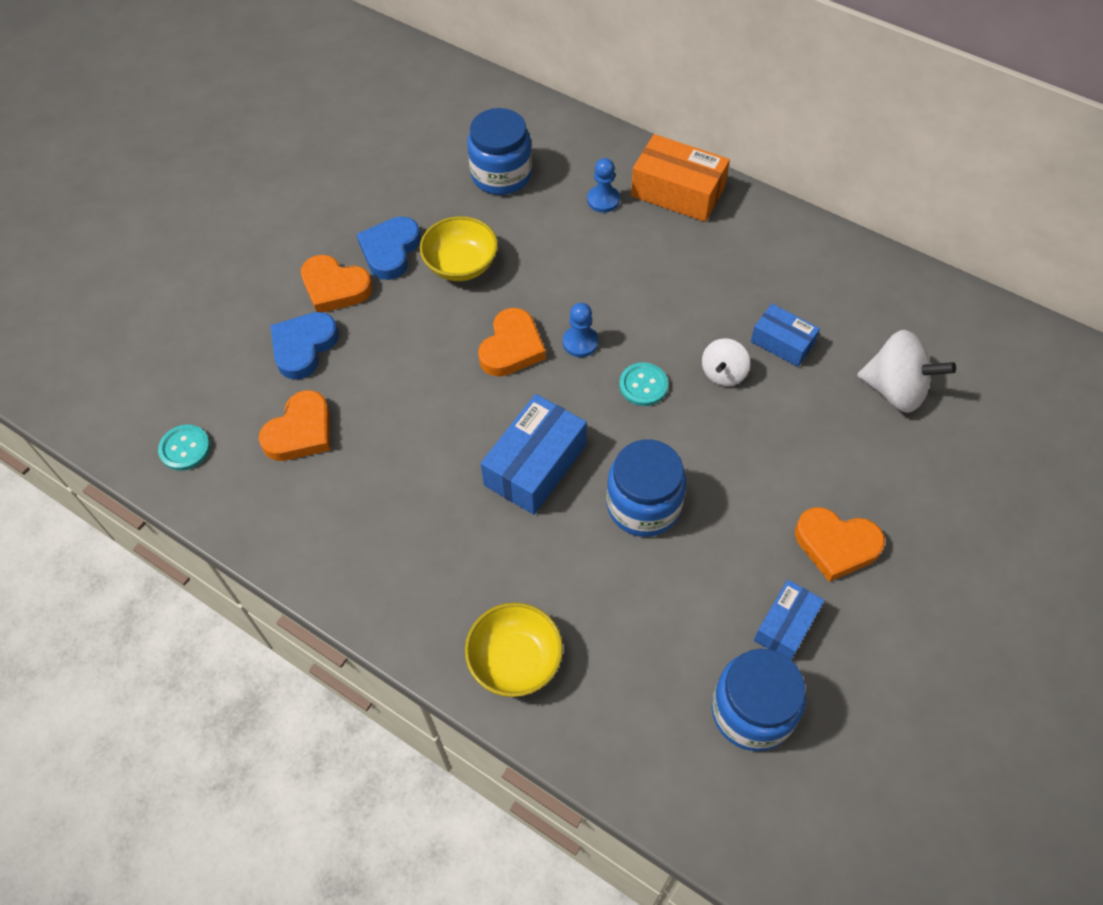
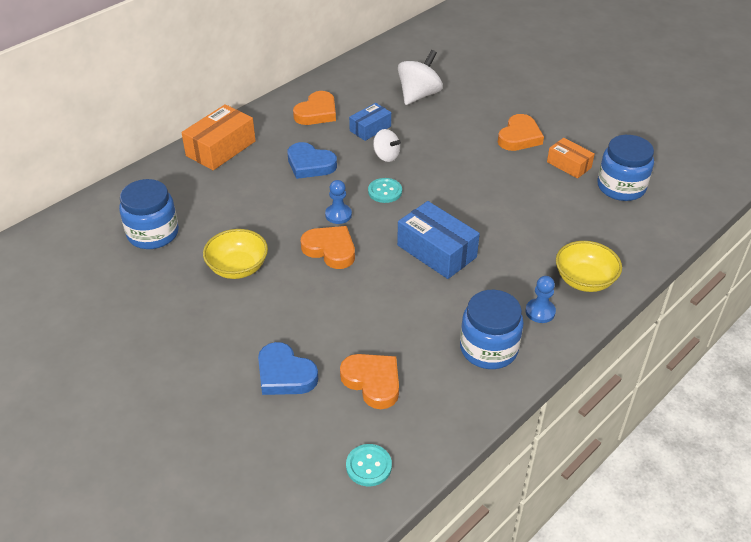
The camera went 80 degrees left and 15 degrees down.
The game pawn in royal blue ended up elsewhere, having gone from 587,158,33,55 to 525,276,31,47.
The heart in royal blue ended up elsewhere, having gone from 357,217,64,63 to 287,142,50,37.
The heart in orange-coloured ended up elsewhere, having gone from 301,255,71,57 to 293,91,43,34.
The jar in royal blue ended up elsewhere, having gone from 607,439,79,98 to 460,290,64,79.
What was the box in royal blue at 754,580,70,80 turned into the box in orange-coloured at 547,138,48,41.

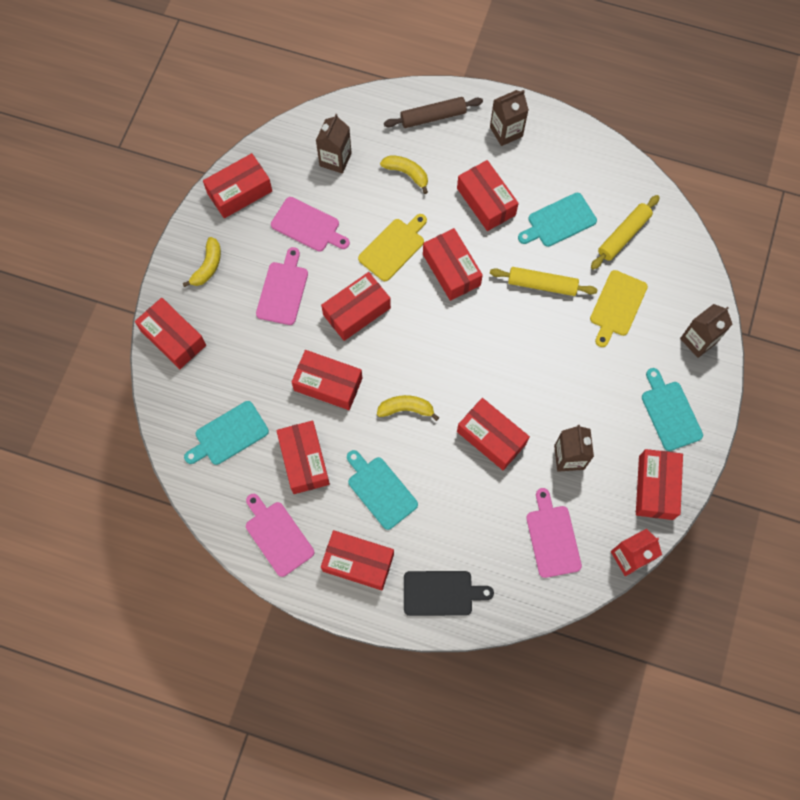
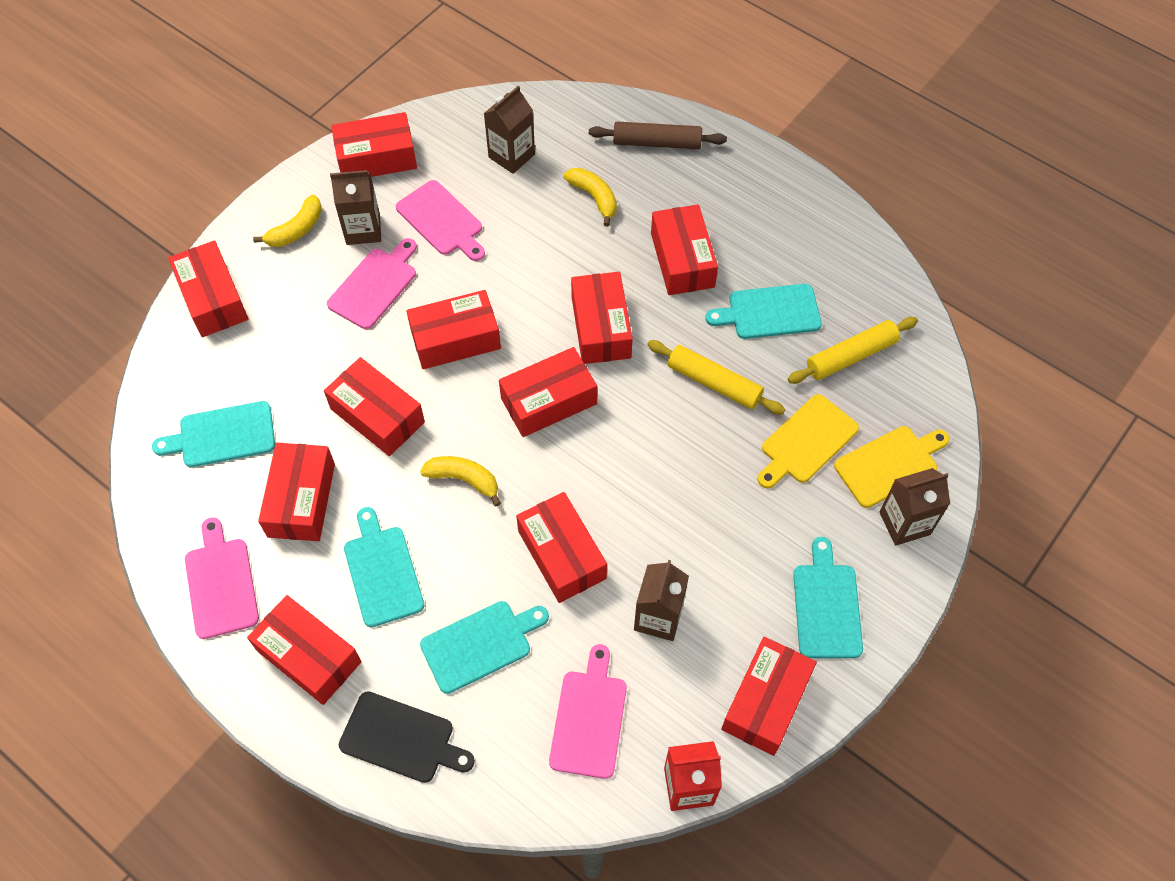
The camera went 20 degrees right and 10 degrees down.
The juice carton in russet ended up elsewhere, having gone from 490,90,39,56 to 330,170,51,75.
The cutting board in bright yellow ended up elsewhere, having gone from 358,214,69,67 to 834,426,116,82.
The second view gained the box in crimson at 499,347,98,90.
The second view gained the cutting board in teal at 420,601,129,93.

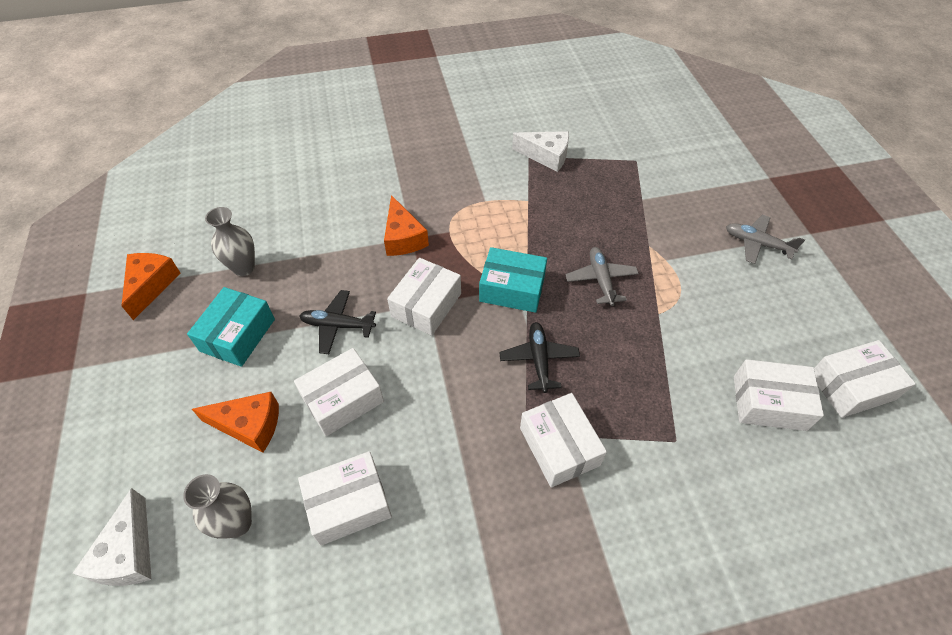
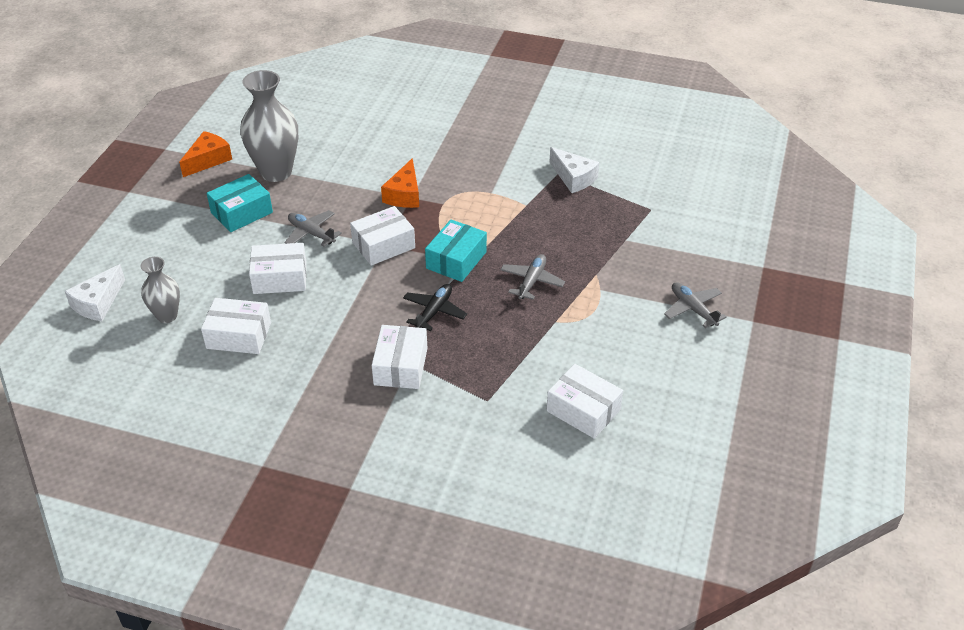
The camera went 30 degrees right and 10 degrees down.
The size of the flower vase in grey at 205,207,50,69 changed by a factor of 1.76.
The box in teal at 479,247,68,66 ended up facing another way, 75 degrees clockwise from before.
What was the toy plane in black at 300,290,76,64 turned into the toy plane in grey at 284,210,58,37.
The second view lost the box in snow-white at 814,340,102,78.
The second view lost the cheese wedge in orange-coloured at 192,392,87,61.

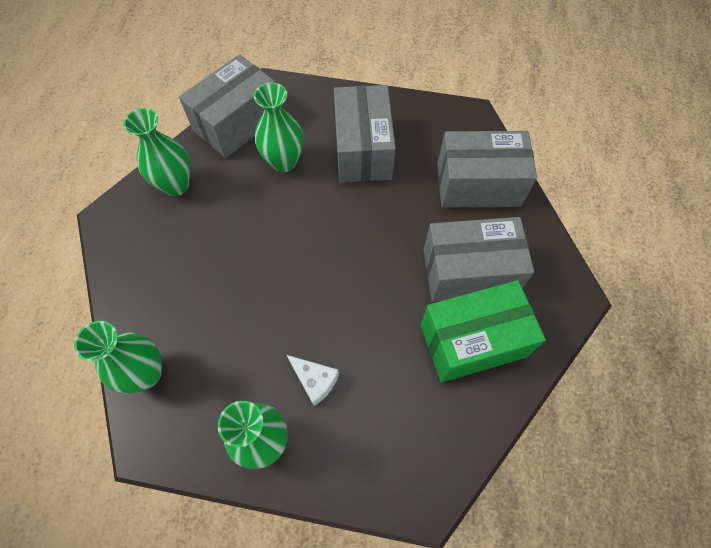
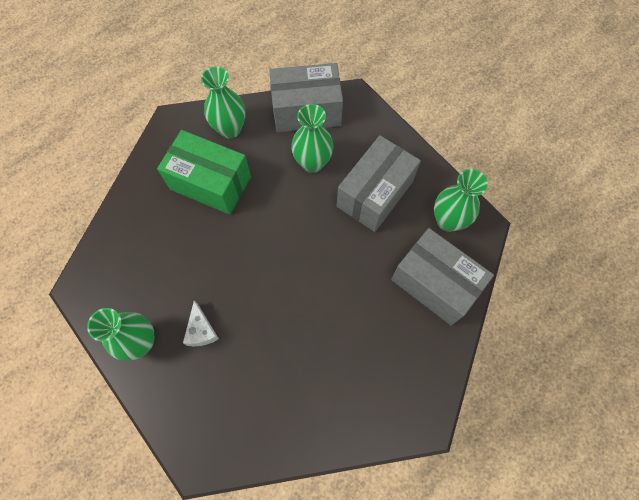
The camera went 40 degrees right and 5 degrees up.
The second view lost the box in grey at 423,217,111,85.
The box in emerald ended up elsewhere, having gone from 420,280,126,102 to 157,130,94,85.
The flower vase in emerald ended up elsewhere, having gone from 74,321,88,73 to 434,169,54,63.

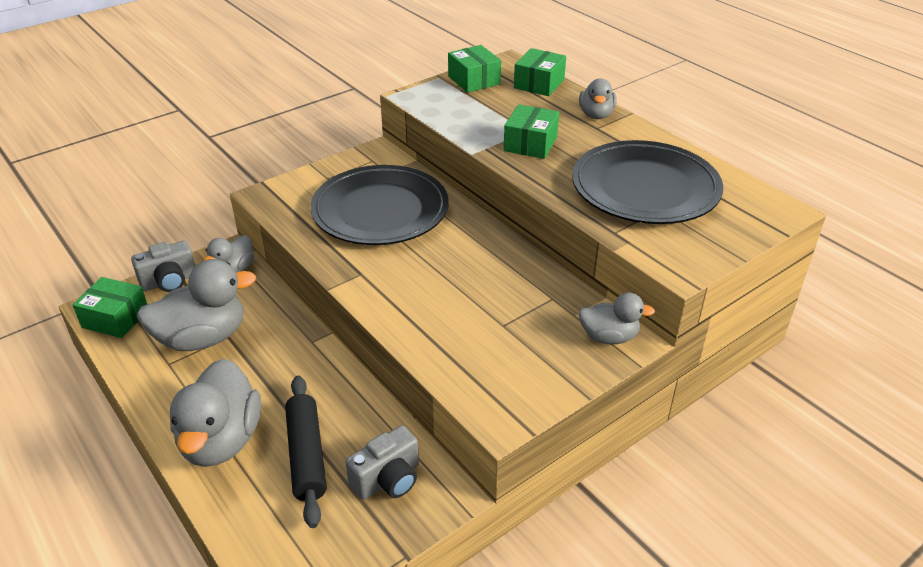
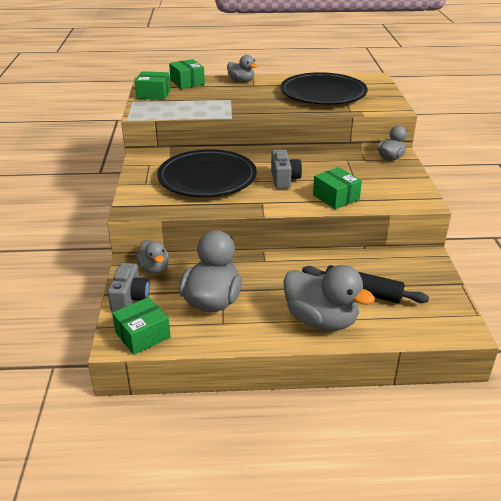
The camera went 55 degrees left and 5 degrees down.
The box in emerald ended up elsewhere, having gone from 504,104,55,55 to 313,167,49,42.
The compact camera in grey ended up elsewhere, having gone from 345,425,74,75 to 271,150,31,39.

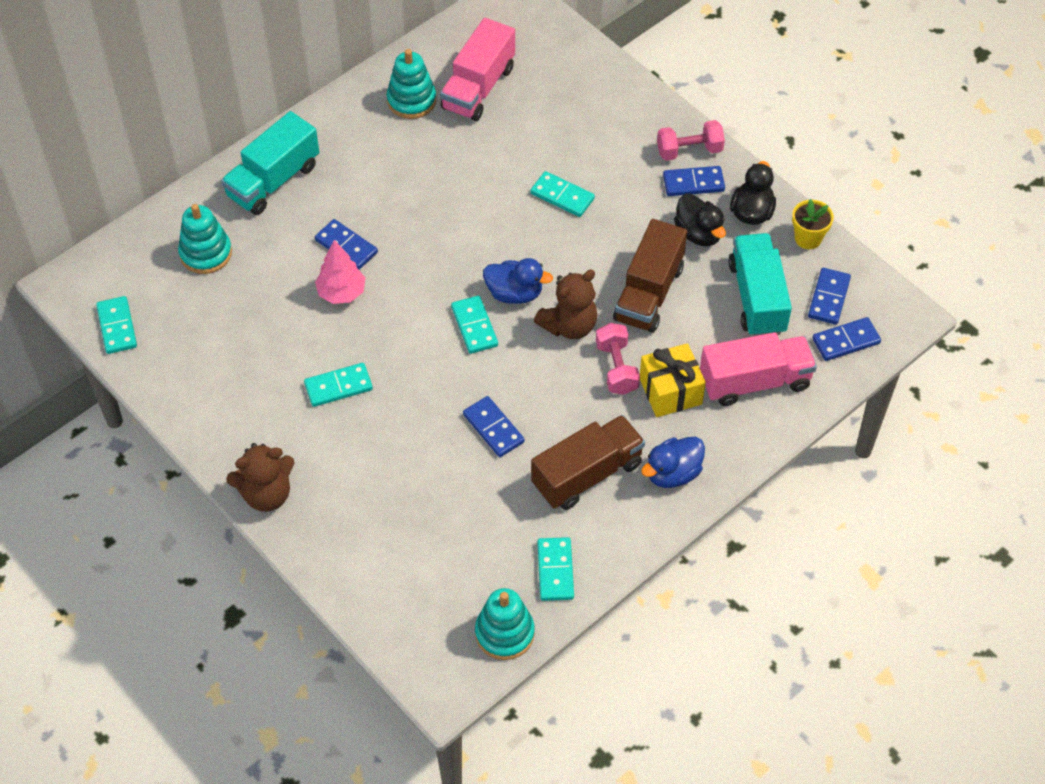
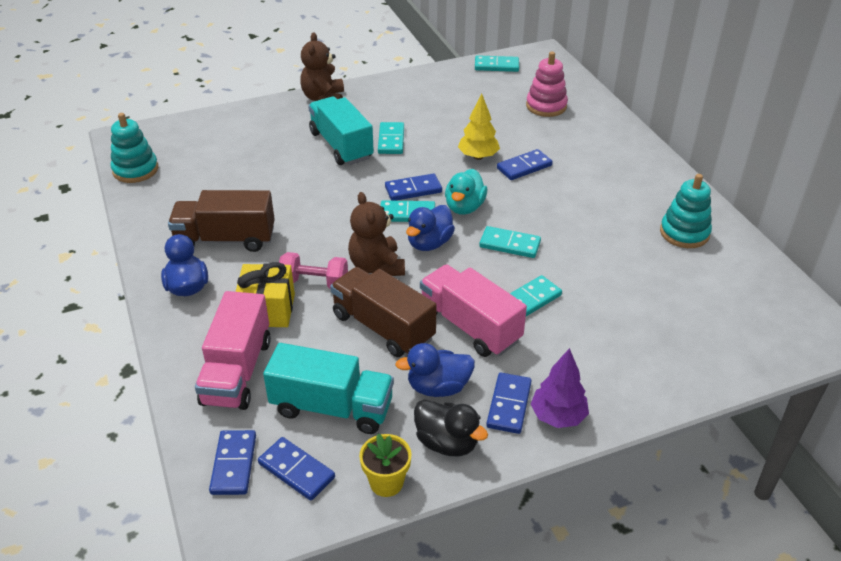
The camera went 110 degrees right and 15 degrees down.
The toy truck in pink ended up elsewhere, having gone from 440,18,75,103 to 420,264,107,93.
The toy truck in teal ended up elsewhere, having gone from 221,111,98,104 to 308,97,66,68.
Where the dumbbell in pink stood at 657,120,68,41, the tree in purple came to stand at 531,348,58,80.
What was the toy duck in black at 674,193,52,53 turned into the toy duck in royal blue at 395,343,80,54.
What was the stacking rings in teal at 178,204,54,70 turned into the stacking rings in pink at 526,52,42,65.
What was the tree in pink at 315,240,50,64 turned into the tree in bright yellow at 458,93,42,67.
The domino piece in royal blue ended up elsewhere, having gone from 463,396,62,61 to 385,173,57,28.
The toy truck in russet at 531,415,114,95 ended up facing another way, 105 degrees clockwise from before.
The domino piece in teal ended up elsewhere, having gone from 537,537,37,64 to 479,226,62,32.
The second view gained the toy duck in teal at 445,169,42,46.

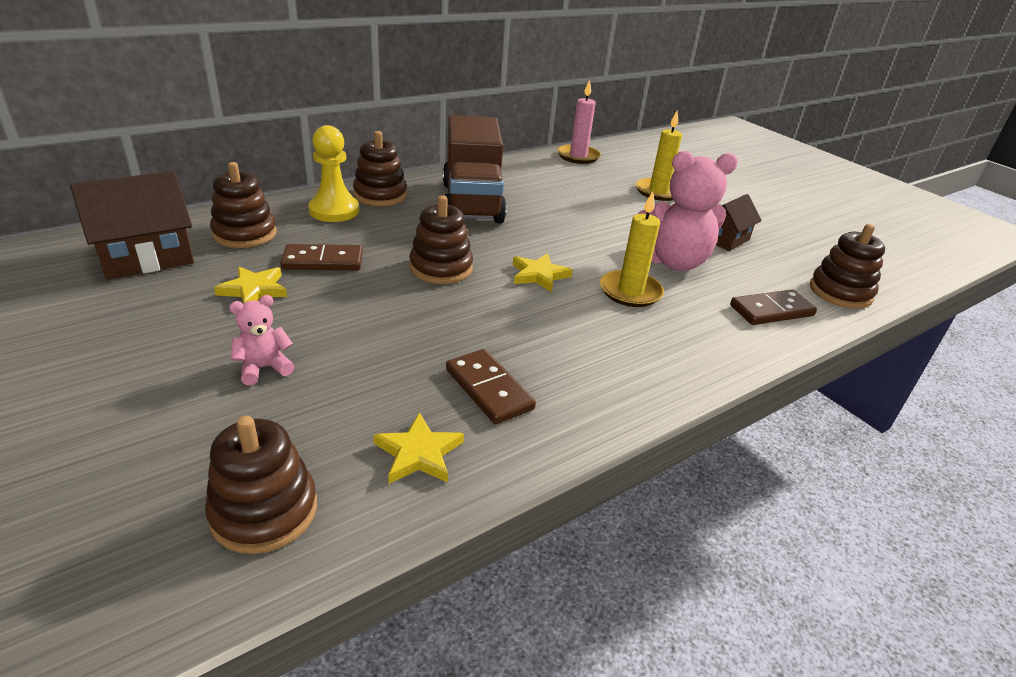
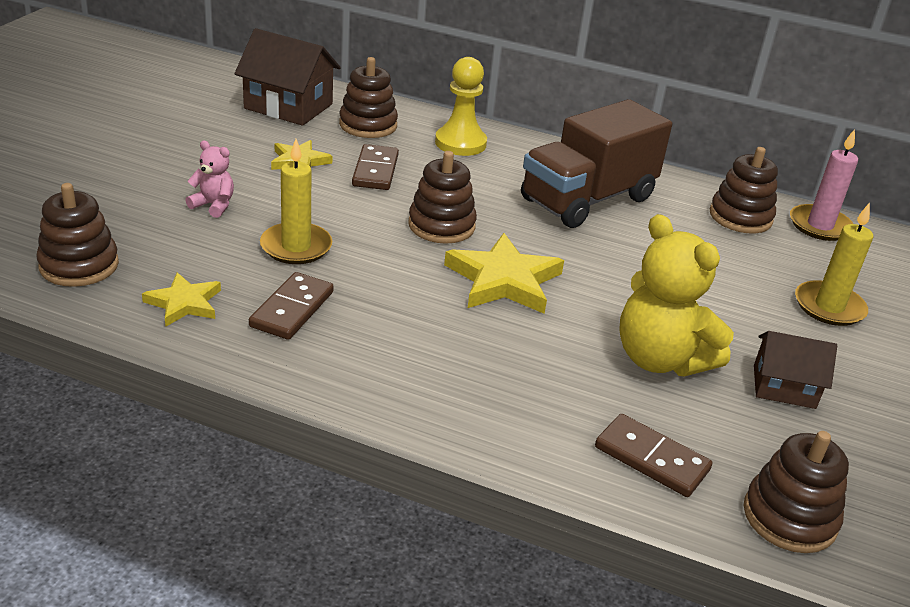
The camera went 55 degrees right and 0 degrees up.
The stacking rings in russet ended up elsewhere, having gone from 353,131,54,75 to 710,147,68,86.
What was the stuffed bear in pink at 638,151,100,120 turned into the stuffed bear in bright yellow at 619,214,115,162.
The candle in bright yellow ended up elsewhere, having gone from 600,191,64,116 to 260,139,72,125.
The domino piece in russet at 280,244,83,26 ended up facing another way, 45 degrees clockwise from before.
The size of the star shape in bright yellow at 513,253,60,39 changed by a factor of 1.68.

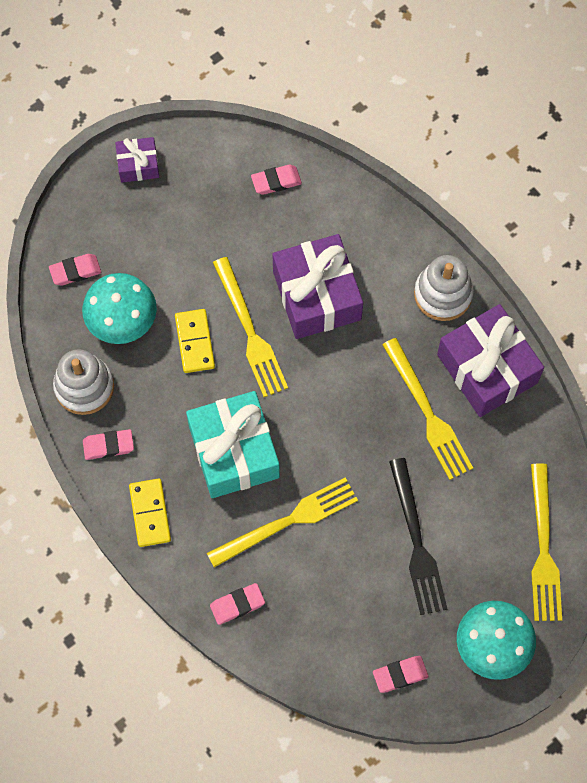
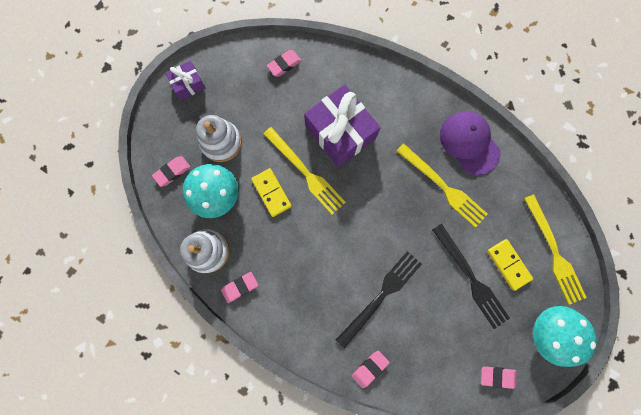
The camera went 20 degrees left and 10 degrees up.
The stacking rings in snow-white ended up elsewhere, having gone from 414,255,60,66 to 196,115,46,47.
Where the present in purple stood at 437,304,107,113, the peaked cap in purple came to stand at 440,112,60,63.
The second view lost the present in teal at 186,391,94,107.
The domino piece in bright yellow ended up elsewhere, having gone from 129,478,42,69 to 487,239,46,52.
What was the fork in bright yellow at 207,478,151,89 turned into the fork in black at 336,251,86,97.
The pencil eraser in pink at 373,656,55,37 ended up facing another way, 45 degrees clockwise from before.

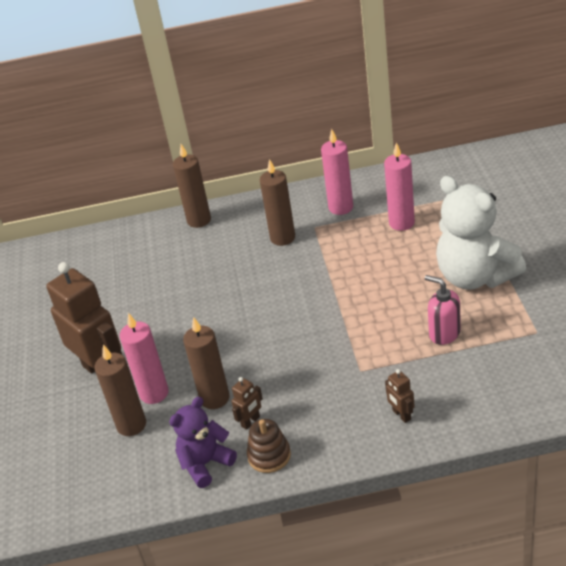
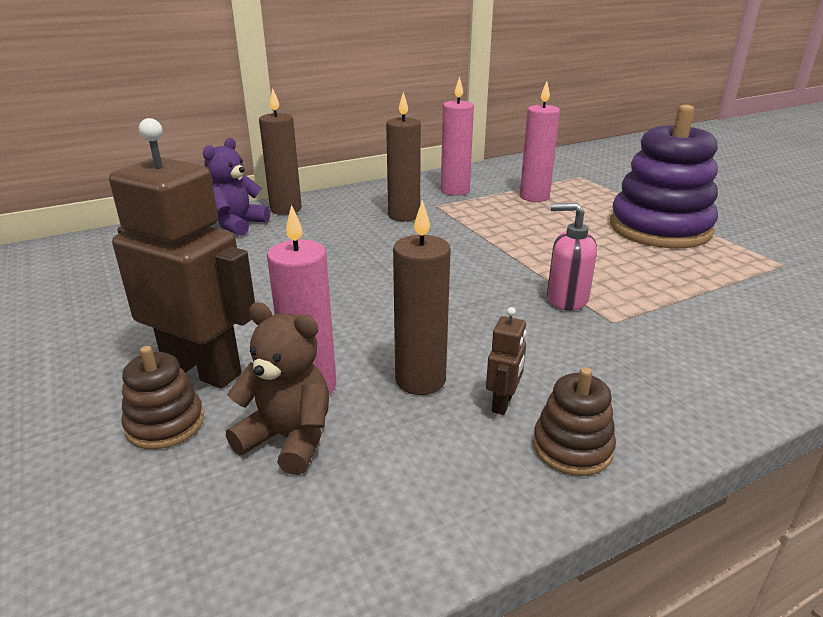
The camera went 25 degrees left and 10 degrees down.
Where the stuffed bear in snow-white stood at 436,176,90,114, the stacking rings in purple came to stand at 610,105,108,143.
The soap dispenser in pink ended up elsewhere, having gone from 425,275,36,70 to 547,203,50,108.
Where the candle in russet stood at 95,345,51,91, the stuffed bear in russet came to stand at 226,302,103,173.
The second view lost the robot in russet at 385,369,30,54.
The stuffed bear in purple ended up elsewhere, having gone from 169,397,68,91 to 203,138,67,98.
The second view gained the stacking rings in russet at 121,346,83,103.

